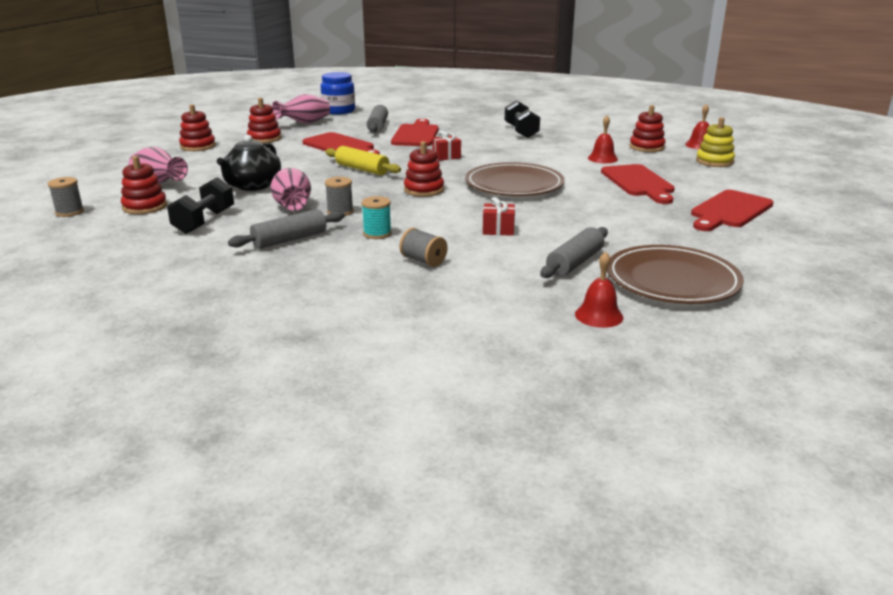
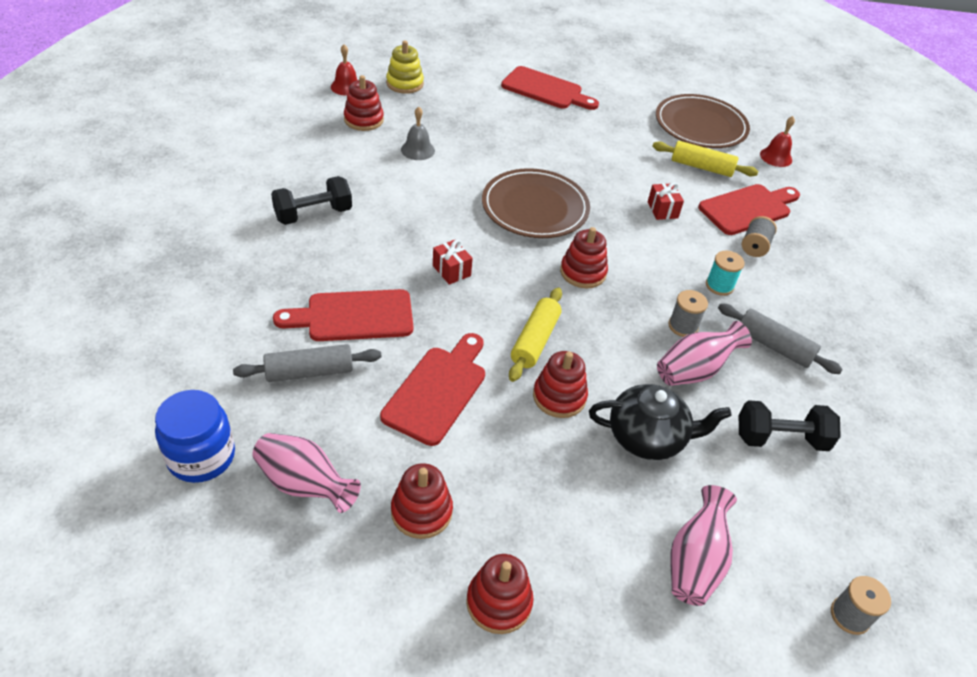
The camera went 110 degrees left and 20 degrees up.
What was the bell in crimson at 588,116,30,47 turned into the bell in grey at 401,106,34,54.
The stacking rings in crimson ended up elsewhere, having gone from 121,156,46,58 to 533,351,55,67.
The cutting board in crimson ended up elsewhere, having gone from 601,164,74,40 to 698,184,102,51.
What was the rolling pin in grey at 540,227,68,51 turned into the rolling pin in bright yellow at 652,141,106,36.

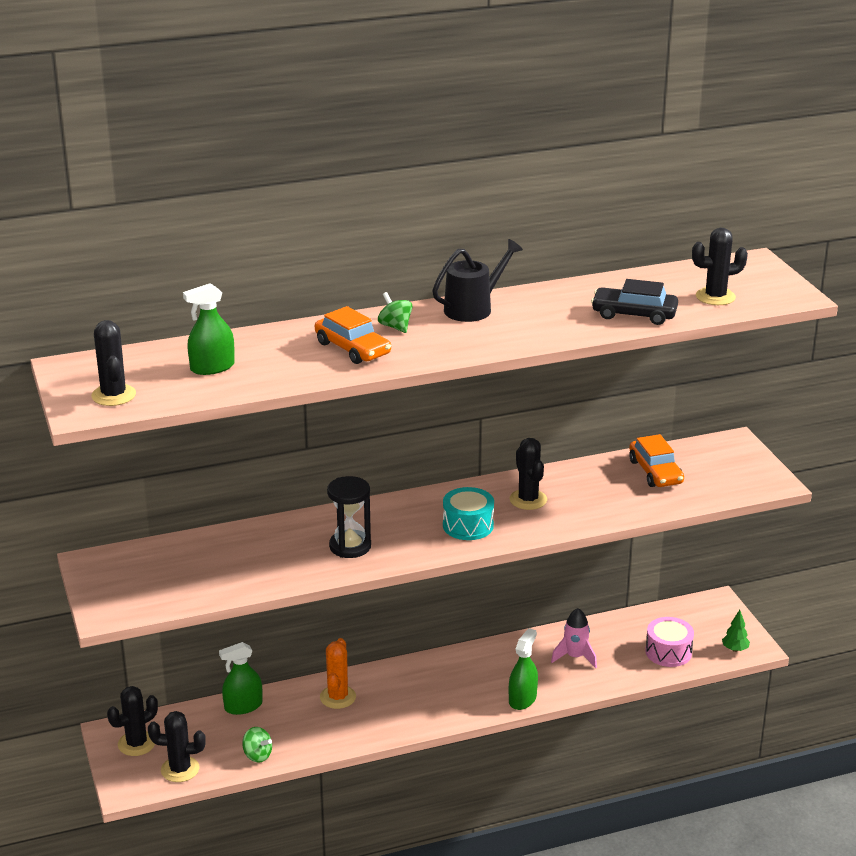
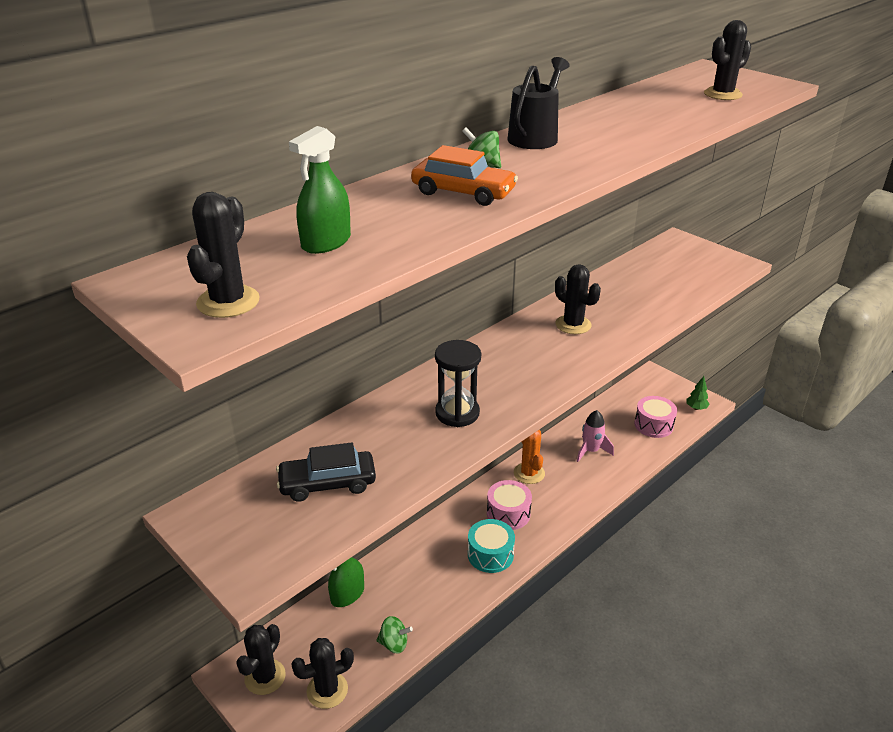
The camera went 25 degrees left and 5 degrees up.
The toy car in black ended up elsewhere, having gone from 591,279,87,46 to 276,443,100,59.
The cactus in black at 91,320,45,86 ended up facing another way, 60 degrees clockwise from before.
The second view lost the toy car in orange-coloured at 629,434,55,53.
The toy drum in teal ended up elsewhere, having gone from 443,487,51,53 to 468,519,47,54.
The second view lost the spray bottle in emerald at 509,628,29,82.
The cactus in orange-coloured ended up elsewhere, having gone from 320,638,36,71 to 514,430,31,54.
The second view gained the toy drum in pink at 487,480,45,50.

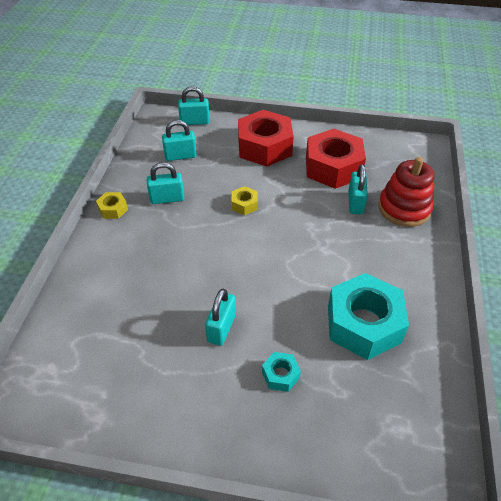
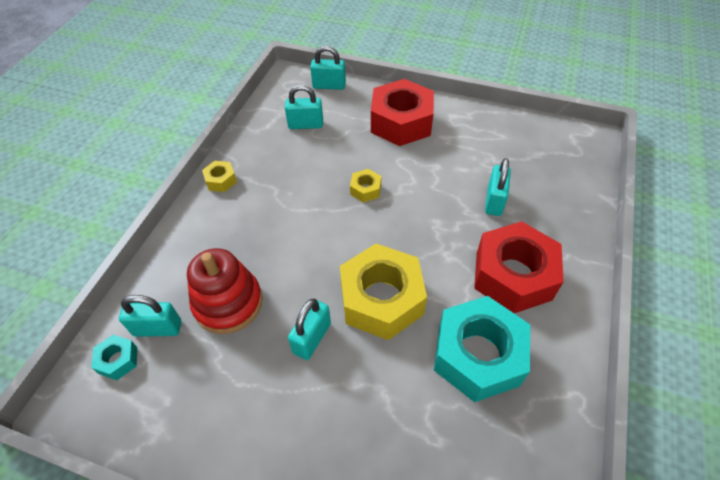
The camera went 10 degrees right and 5 degrees up.
The hex nut in crimson ended up elsewhere, having gone from 306,129,60,60 to 474,221,90,92.
The stacking rings in crimson ended up elsewhere, having gone from 378,157,56,70 to 187,248,75,86.
The padlock in teal ended up elsewhere, having gone from 147,162,37,42 to 119,295,62,42.
The hex nut in teal ended up elsewhere, having gone from 262,352,39,40 to 91,335,47,45.
The second view gained the hex nut in bright yellow at 340,244,87,96.

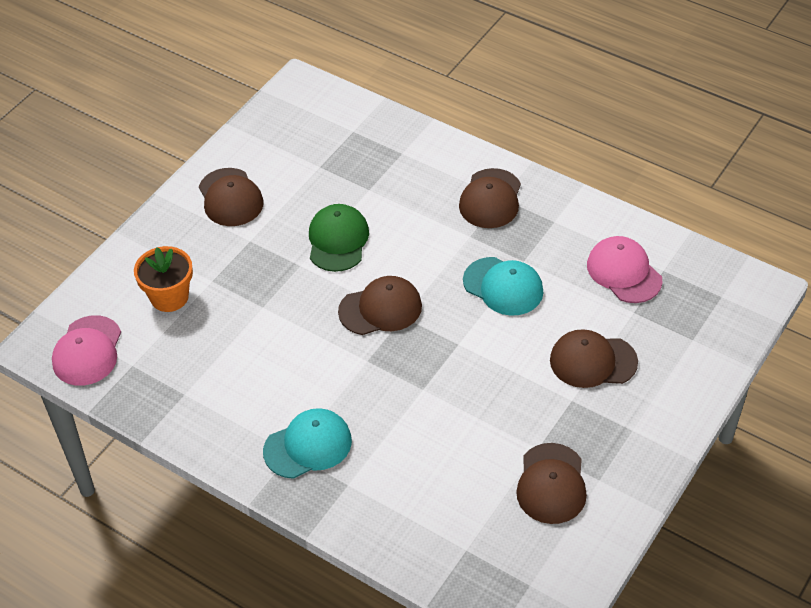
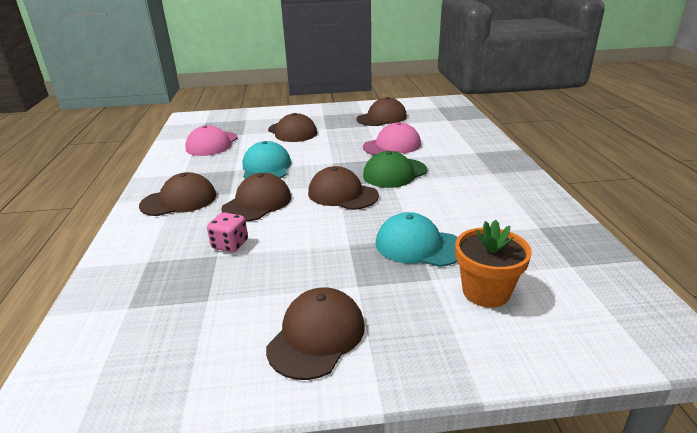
The camera went 130 degrees left and 20 degrees down.
The peaked cap in emerald ended up elsewhere, having gone from 309,204,60,68 to 363,151,64,37.
The peaked cap in pink ended up elsewhere, having gone from 52,315,69,71 to 363,122,58,33.
The peaked cap in teal ended up elsewhere, having gone from 263,408,89,71 to 376,212,82,55.
The second view gained the peaked cap in russet at 221,173,70,48.
The second view gained the die in pink at 207,212,41,41.

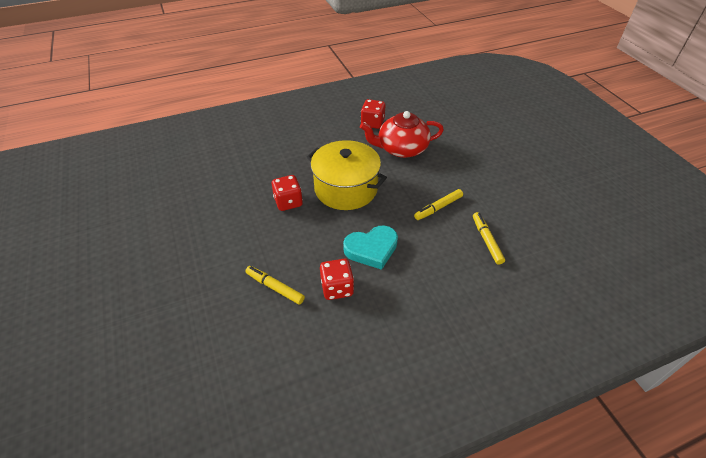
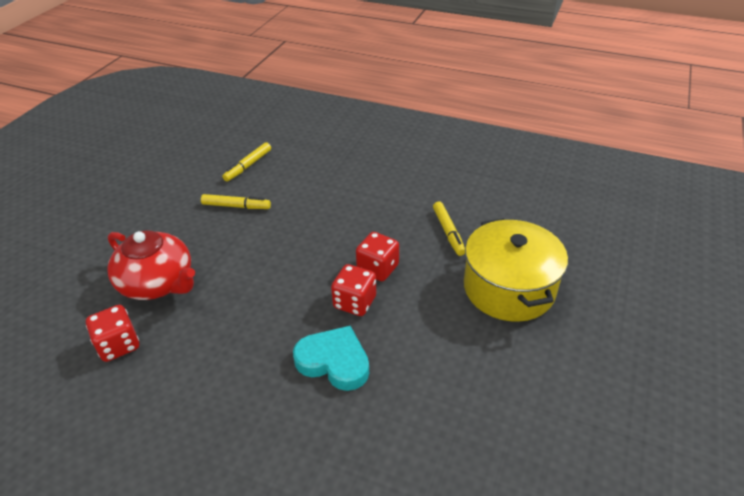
The camera went 135 degrees left and 5 degrees down.
The stockpot in bright yellow ended up elsewhere, having gone from 307,140,80,70 to 464,218,104,104.
The heart in teal ended up elsewhere, having gone from 343,225,55,45 to 293,326,76,65.
The die in crimson ended up elsewhere, having gone from 320,259,34,41 to 356,232,43,49.

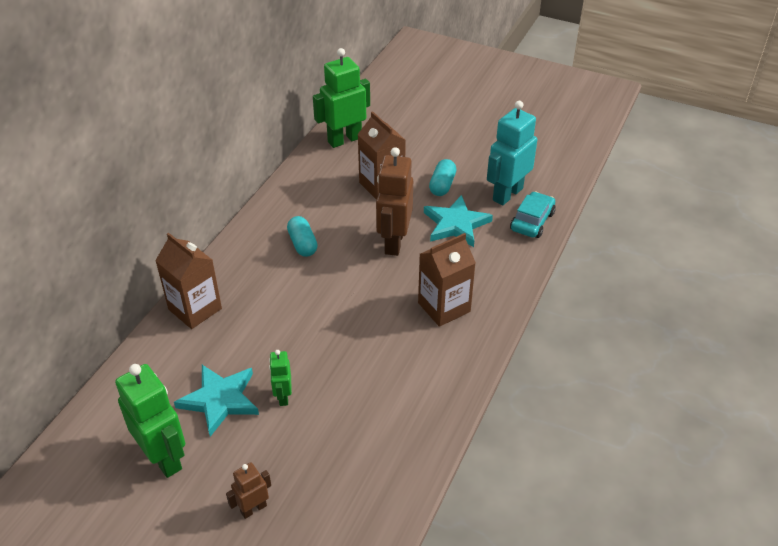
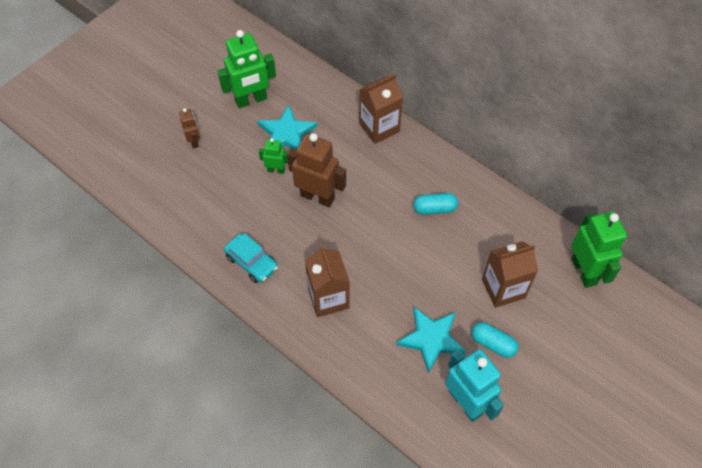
The camera went 105 degrees right and 15 degrees up.
The robot in russet ended up elsewhere, having gone from 376,147,37,109 to 287,133,59,74.
The toy car in teal ended up elsewhere, having gone from 510,191,46,47 to 224,233,54,50.

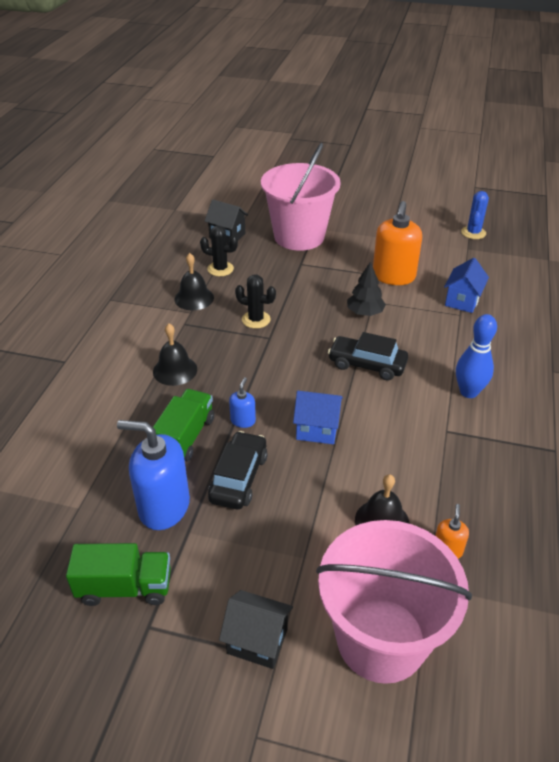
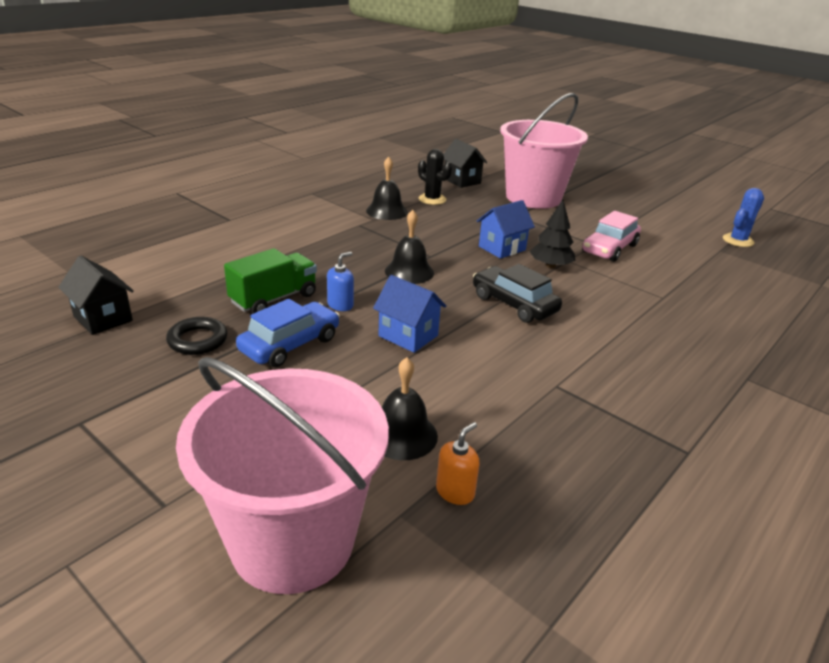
The camera went 25 degrees right and 10 degrees down.
Where the soap dispenser in orange-coloured stood at 373,201,49,84, the toy car in pink came to stand at 582,211,59,51.
The cottage in royal blue ended up elsewhere, having gone from 444,258,45,55 to 477,200,58,59.
The second view lost the cactus in black at 235,275,41,54.
The second view lost the skittle in royal blue at 456,314,41,84.
The bell in black ended up elsewhere, having gone from 153,324,44,62 to 385,210,49,74.
Where the soap dispenser in royal blue stood at 117,420,73,110, the torus in black came to stand at 166,317,61,38.
What was the toy car in black at 208,431,60,78 turned into the toy car in royal blue at 236,299,104,68.
The second view lost the toy truck in emerald at 66,543,105,63.
The cottage in black ended up elsewhere, having gone from 219,590,74,79 to 58,256,76,79.

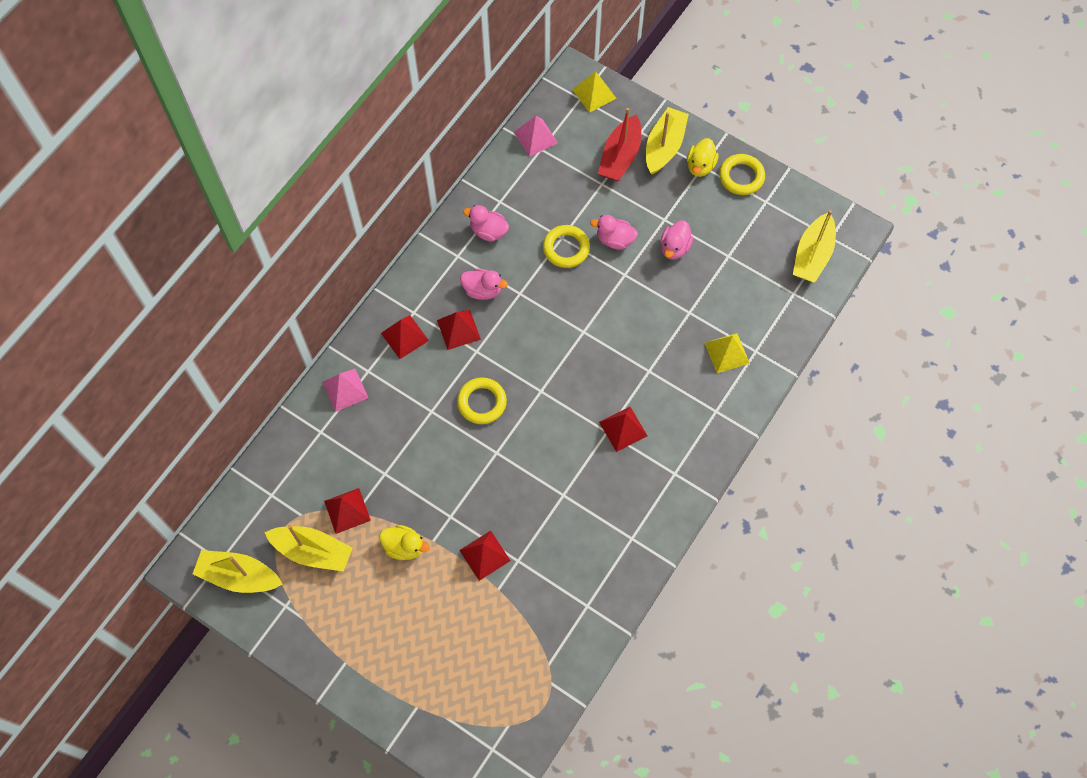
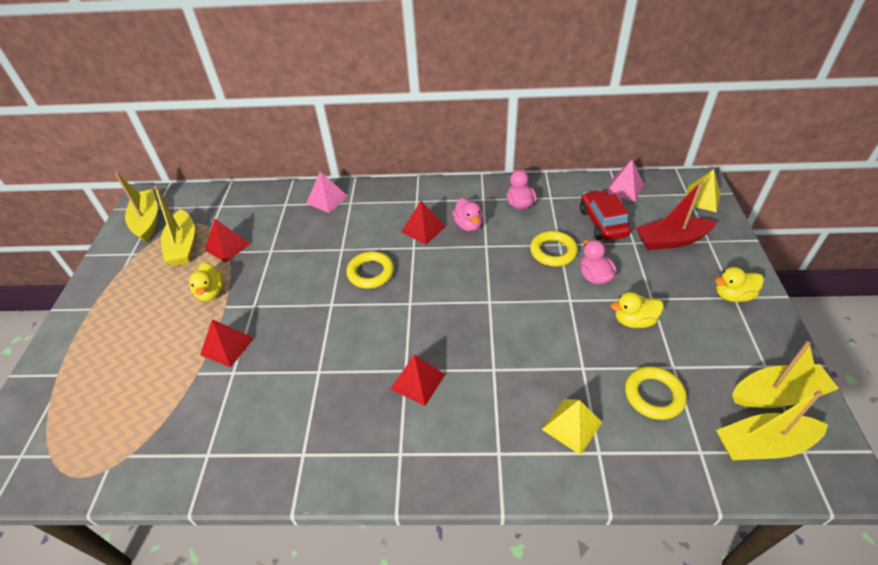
The camera went 60 degrees right and 20 degrees down.
The boat in bright yellow ended up elsewhere, having gone from 646,107,43,68 to 732,341,107,67.
The torus in bright yellow ended up elsewhere, having gone from 719,154,46,41 to 625,366,62,54.
What was the toy duck in pink at 660,220,33,40 turned into the toy duck in bright yellow at 611,292,53,36.
The second view lost the pyramid in crimson at 381,315,48,44.
The second view gained the toy car in crimson at 580,190,51,51.

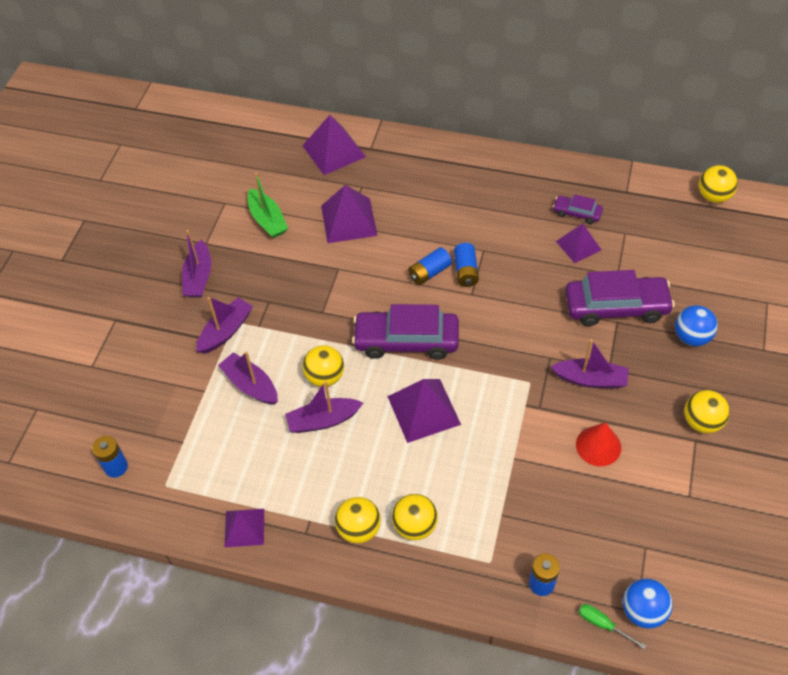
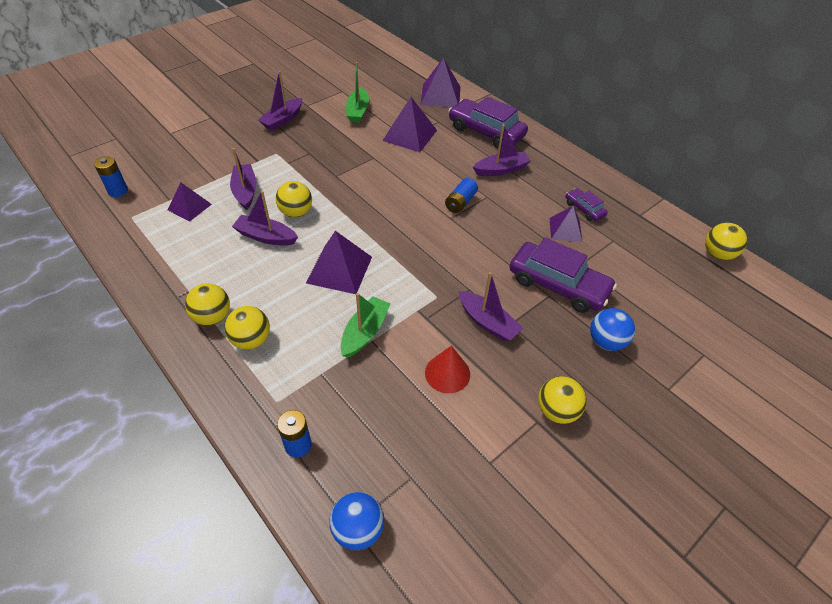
The camera went 30 degrees right and 5 degrees down.
The second view lost the power cell in royal blue at 408,247,44,38.
The boat in purple ended up elsewhere, having gone from 197,297,56,57 to 473,124,58,52.
The toy car in purple ended up elsewhere, having gone from 352,304,107,56 to 449,97,79,51.
The pyramid in purple ended up elsewhere, having gone from 225,509,39,38 to 168,182,44,40.
The second view lost the hand screwdriver in emerald at 579,604,68,45.
The second view gained the boat in emerald at 341,293,49,65.

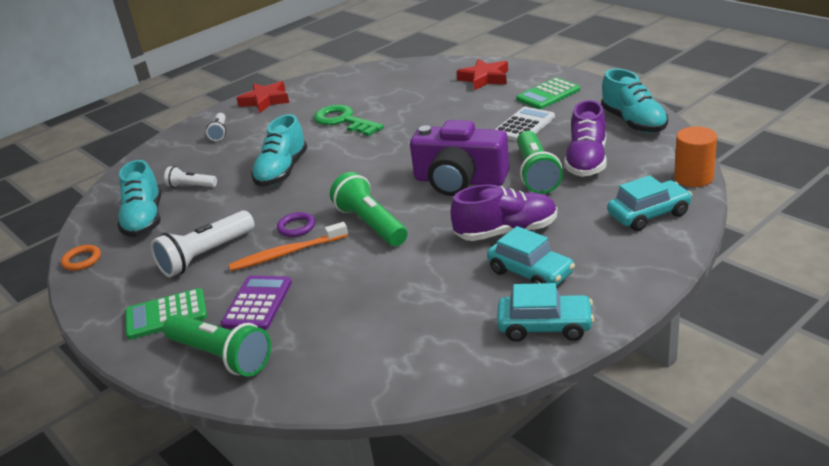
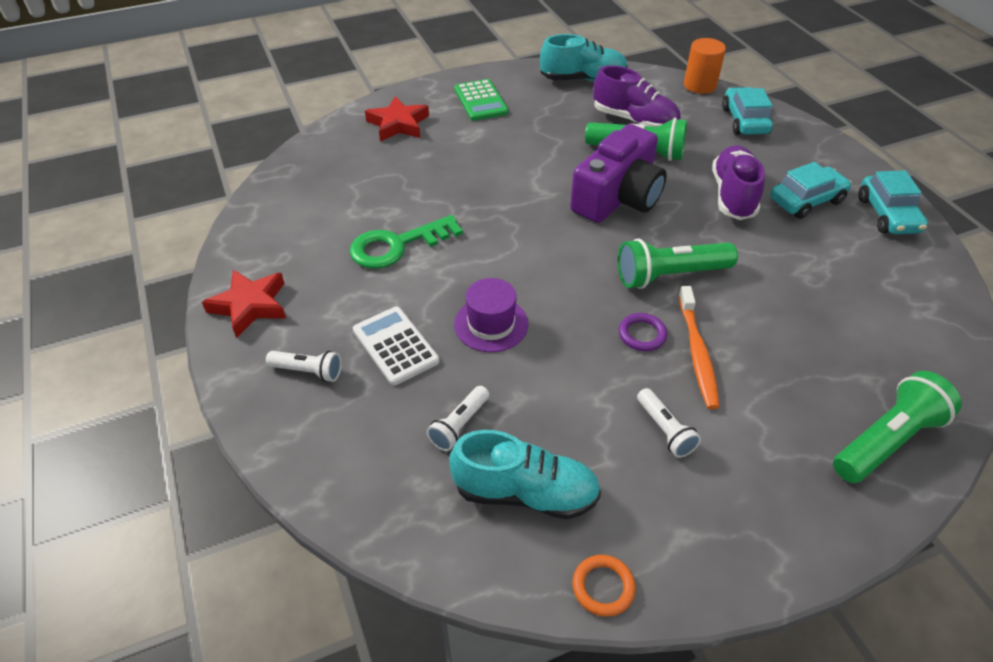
The camera went 75 degrees left and 15 degrees up.
The calculator in snow-white ended up elsewhere, having gone from 495,107,60,34 to 353,307,86,78.
Where the lace-up shoe in teal stood at 251,114,56,73, the hat in purple came to stand at 454,278,74,74.
The size of the flashlight in snow-white at 151,210,103,67 changed by a factor of 0.56.
The second view lost the calculator in purple at 221,275,71,55.
The toy car in teal at 497,283,97,59 ended up facing another way, 150 degrees clockwise from before.
The second view lost the calculator in emerald at 125,288,82,52.

